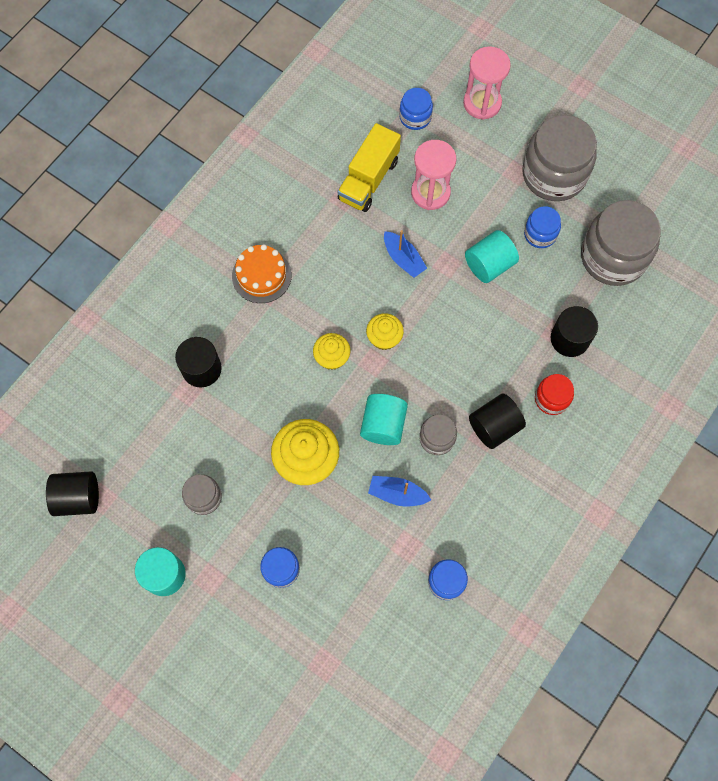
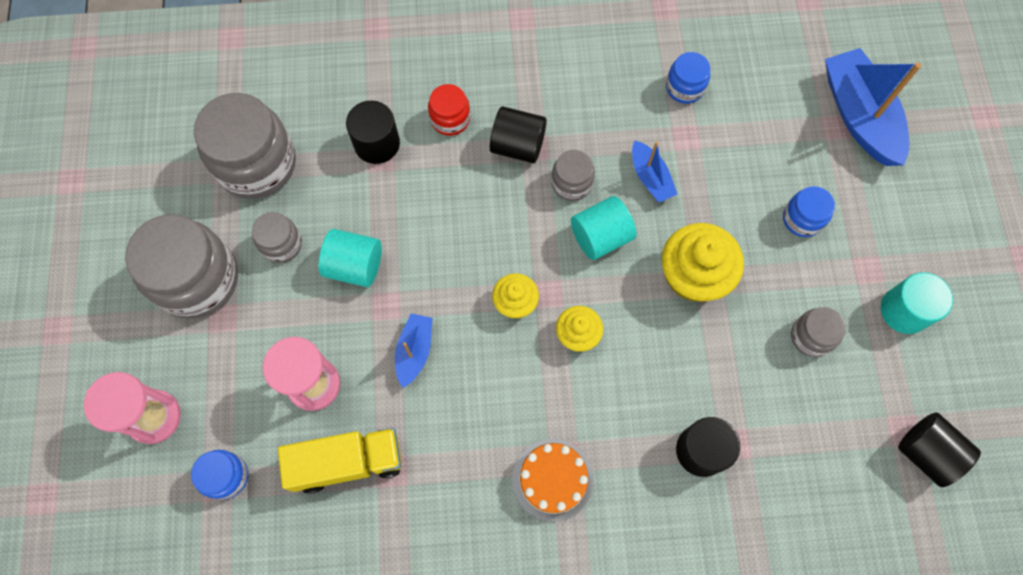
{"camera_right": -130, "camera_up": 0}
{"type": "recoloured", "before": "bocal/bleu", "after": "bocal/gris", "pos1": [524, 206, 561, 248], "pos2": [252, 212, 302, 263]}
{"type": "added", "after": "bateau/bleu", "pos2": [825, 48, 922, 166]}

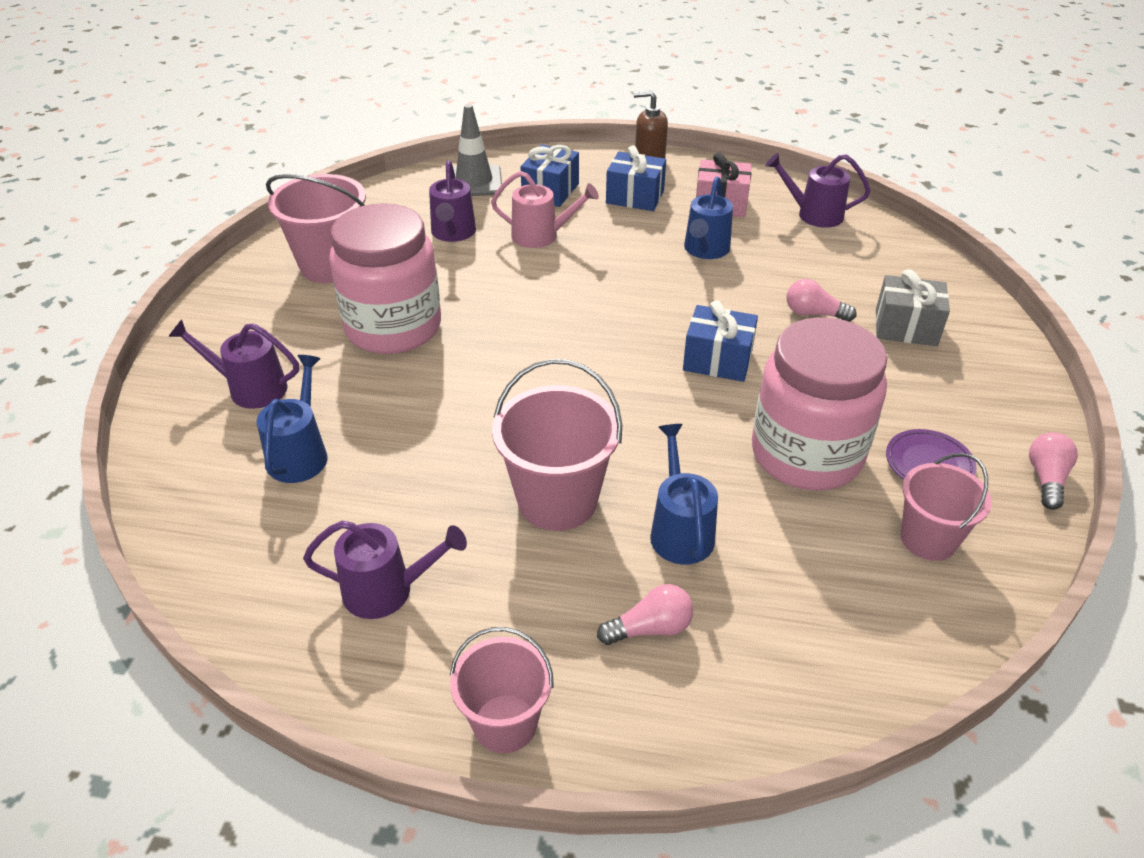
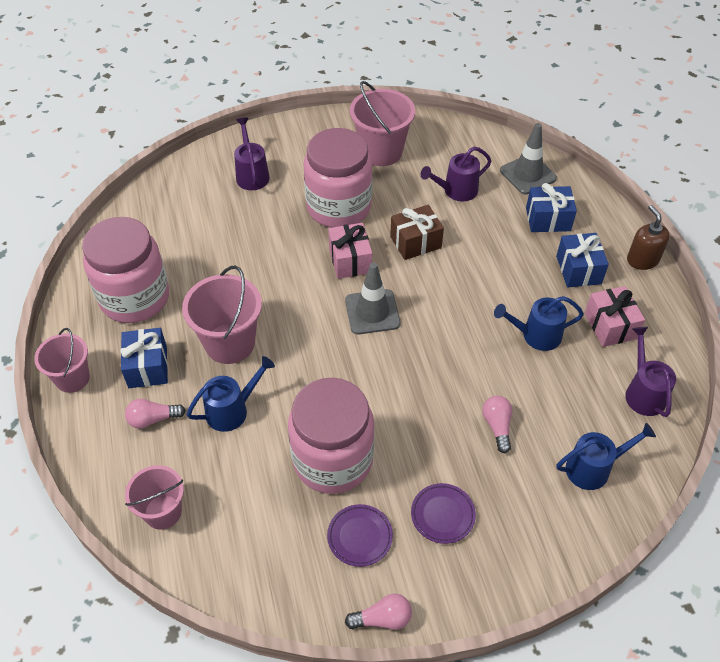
{"camera_right": 65, "camera_up": 10}
{"type": "replaced", "before": "arrosoir/violet", "after": "bocal/rose", "pos1": [303, 521, 467, 619], "pos2": [82, 217, 169, 323]}
{"type": "moved", "before": "cadeau/bleu", "pos1": [683, 300, 758, 382], "pos2": [121, 328, 168, 388]}
{"type": "turned", "before": "ampoule/rose", "pos1": [597, 584, 693, 645], "pos2": [125, 399, 186, 429], "turn": 120}
{"type": "moved", "before": "seau/rose", "pos1": [901, 453, 992, 561], "pos2": [125, 465, 184, 530]}
{"type": "added", "after": "cadeau/rose", "pos2": [328, 223, 372, 279]}
{"type": "added", "after": "cône de chantier/gris", "pos2": [345, 262, 401, 334]}
{"type": "added", "after": "cadeau/marron", "pos2": [390, 205, 444, 260]}
{"type": "added", "after": "assiette/violet", "pos2": [411, 483, 476, 544]}
{"type": "moved", "before": "arrosoir/bleu", "pos1": [257, 355, 327, 483], "pos2": [557, 423, 656, 490]}
{"type": "removed", "before": "arrosoir/rose", "pos1": [491, 171, 599, 248]}
{"type": "removed", "before": "cadeau/gris", "pos1": [875, 269, 950, 346]}

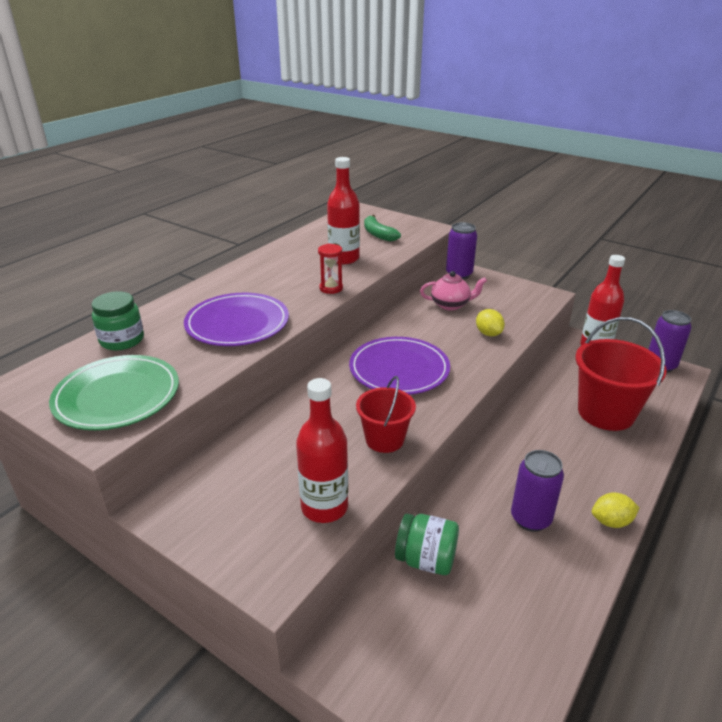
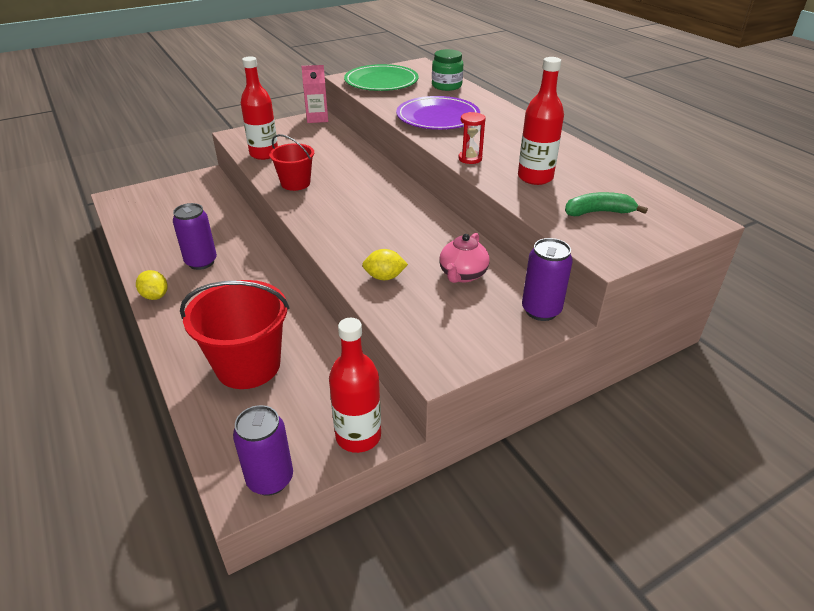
{"camera_right": 115, "camera_up": 5}
{"type": "turned", "before": "citron/jaune", "pos1": [592, 492, 640, 528], "pos2": [136, 270, 167, 300], "turn": -60}
{"type": "added", "after": "brique de lait/rose", "pos2": [301, 65, 328, 123]}
{"type": "removed", "before": "assiette/violet", "pos1": [349, 337, 450, 395]}
{"type": "removed", "before": "bocal/vert", "pos1": [395, 514, 459, 575]}

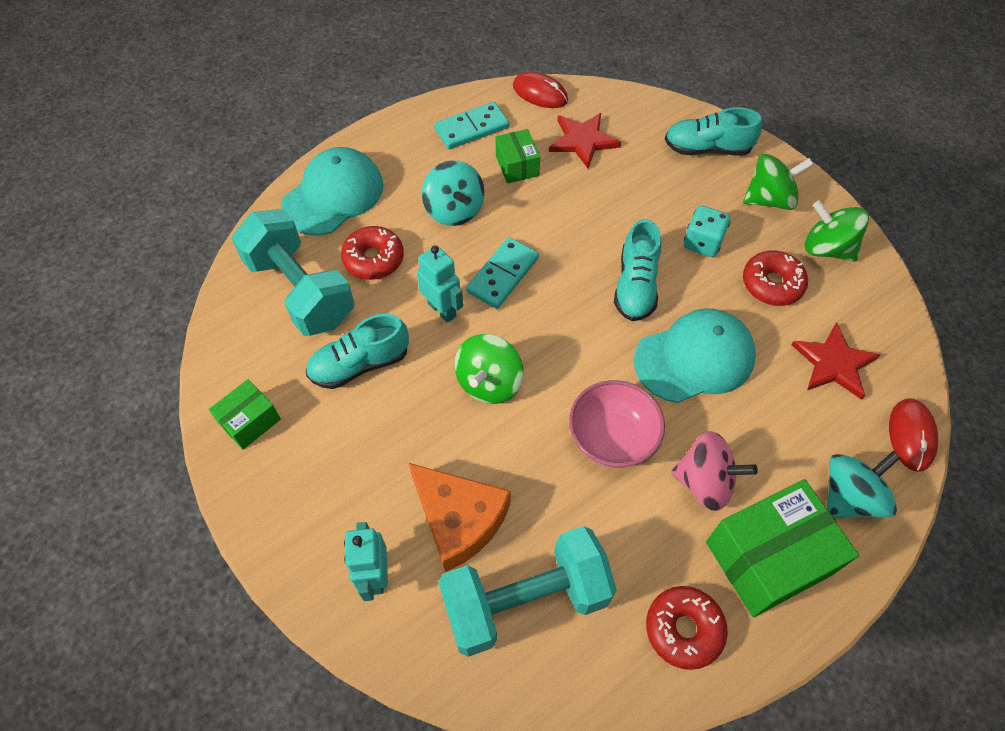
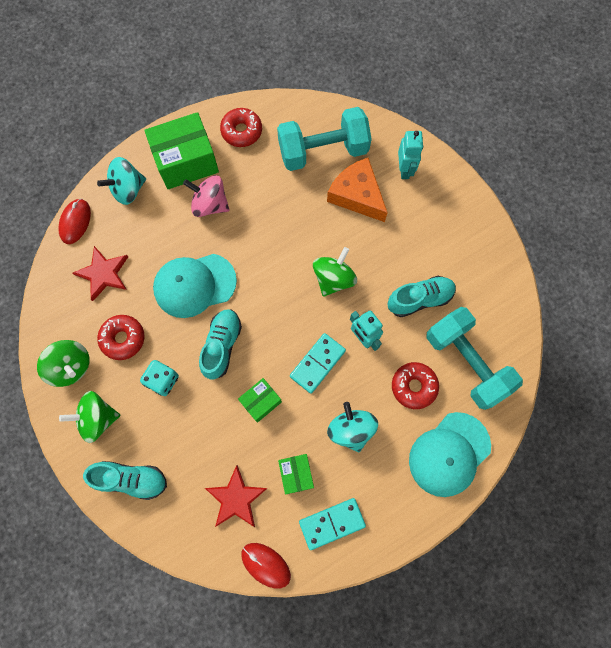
{"camera_right": -175, "camera_up": 15}
{"type": "moved", "before": "boîte/vert", "pos1": [209, 379, 281, 450], "pos2": [238, 378, 282, 423]}
{"type": "removed", "before": "bol/rose", "pos1": [569, 380, 665, 468]}

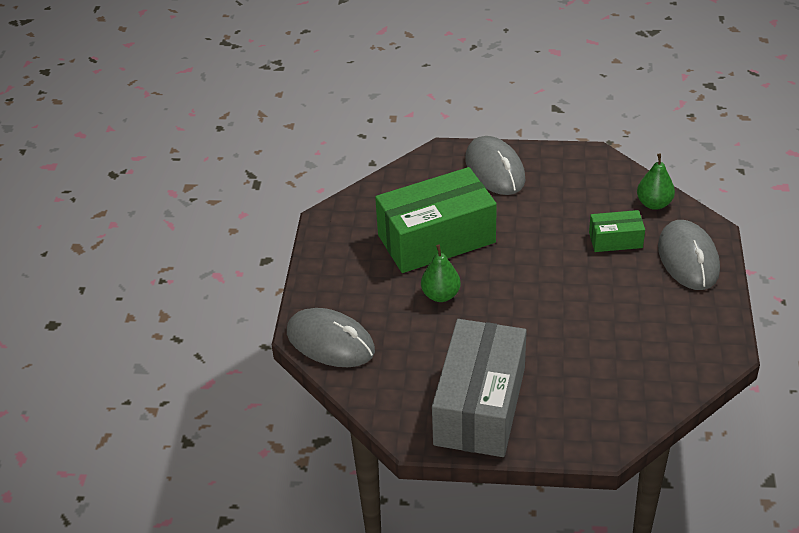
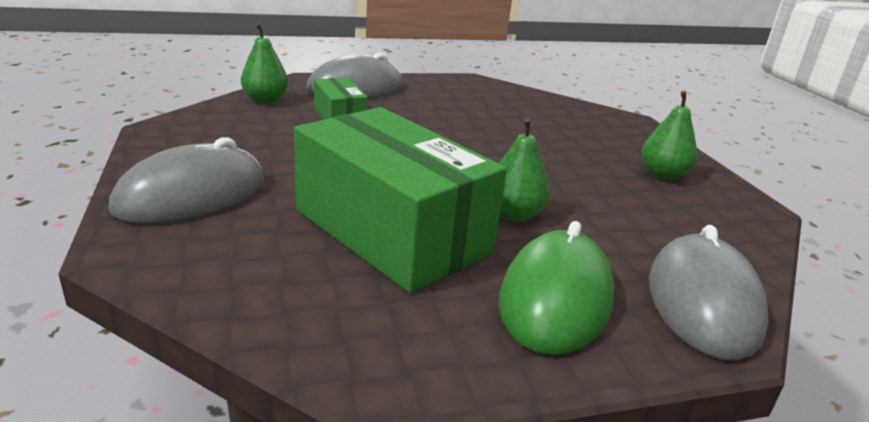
{"camera_right": -115, "camera_up": -15}
{"type": "added", "after": "souris/vert", "pos2": [499, 221, 614, 355]}
{"type": "replaced", "before": "boîte/gris", "after": "poire/vert", "pos1": [432, 319, 526, 457], "pos2": [642, 91, 697, 180]}

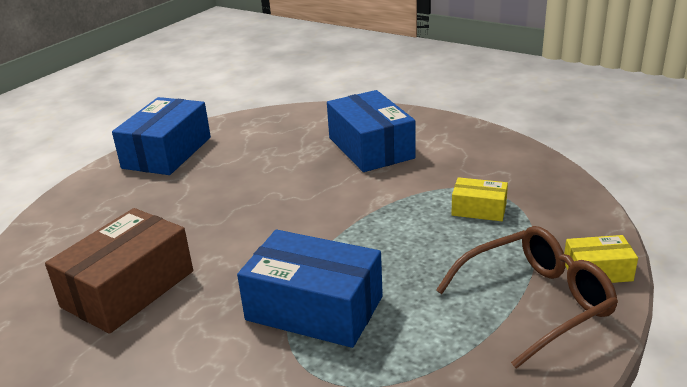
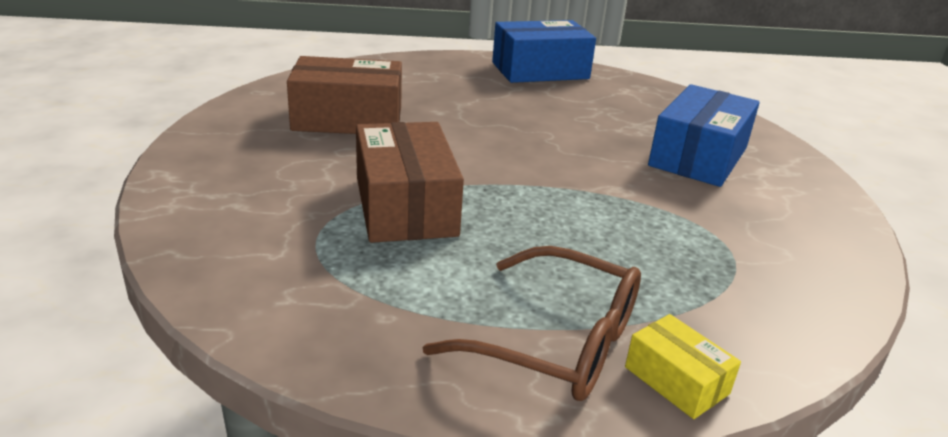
{"camera_right": 50, "camera_up": 0}
{"type": "recoloured", "before": "boîte/bleu", "after": "boîte/marron", "pos1": [237, 230, 383, 348], "pos2": [356, 122, 464, 243]}
{"type": "removed", "before": "boîte/jaune", "pos1": [451, 177, 508, 221]}

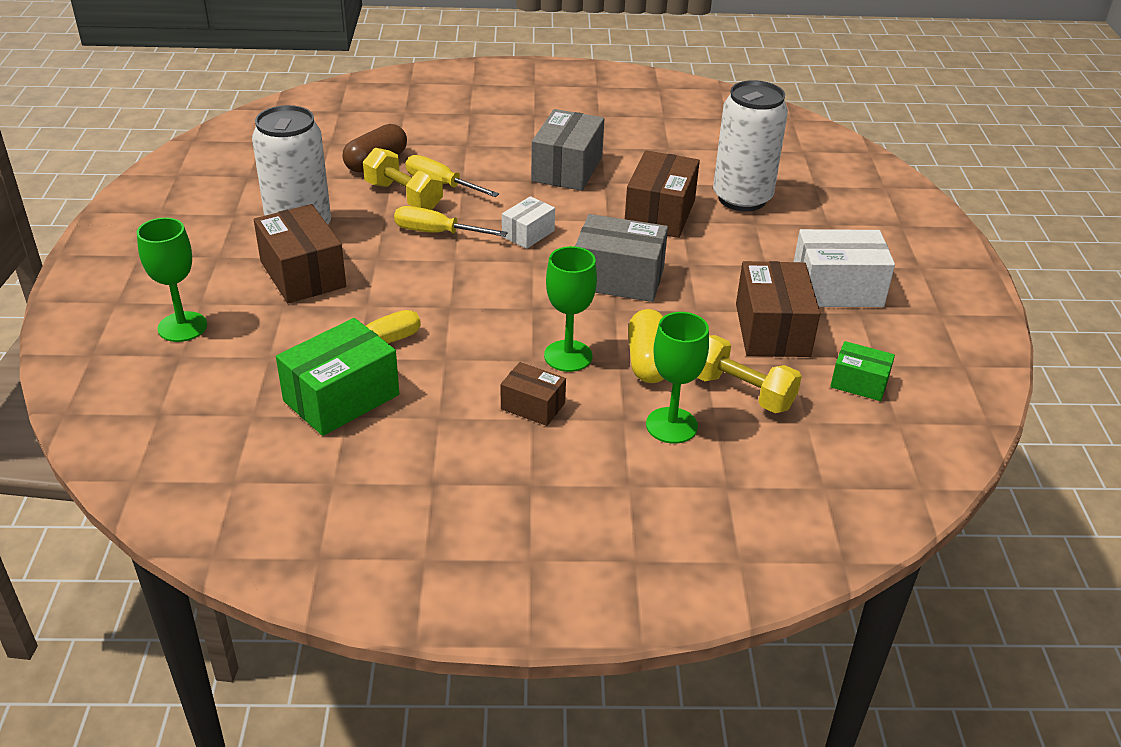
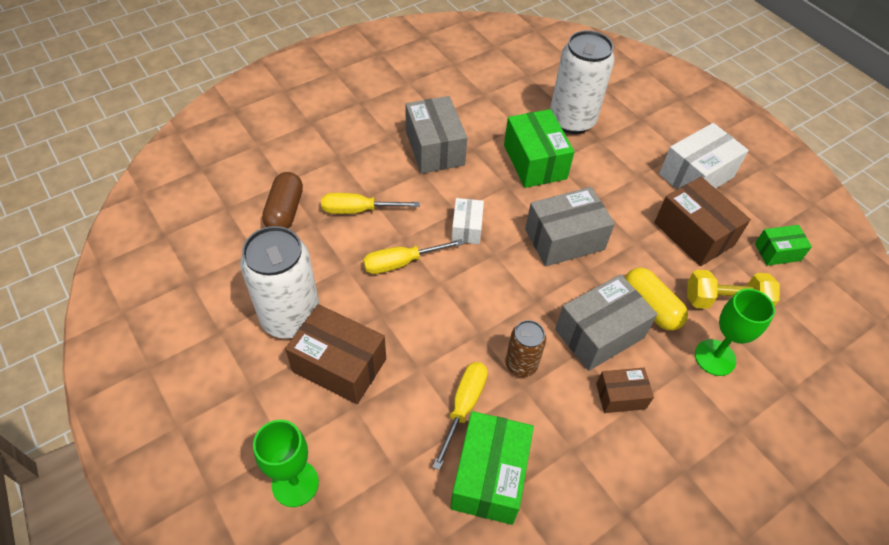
{"camera_right": -35, "camera_up": 15}
{"type": "recoloured", "before": "boîte/marron", "after": "boîte/vert", "pos1": [625, 150, 700, 238], "pos2": [504, 109, 575, 188]}
{"type": "added", "after": "canette/marron", "pos2": [505, 320, 546, 377]}
{"type": "replaced", "before": "verre à pied/vert", "after": "boîte/gris", "pos1": [544, 246, 597, 372], "pos2": [555, 274, 657, 371]}
{"type": "removed", "before": "haltère/jaune", "pos1": [363, 148, 443, 210]}

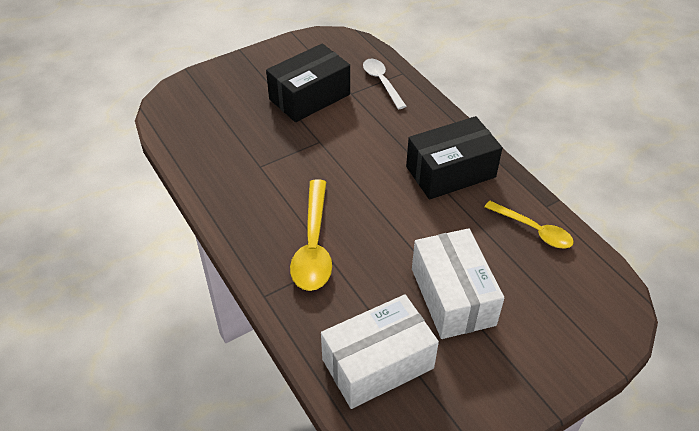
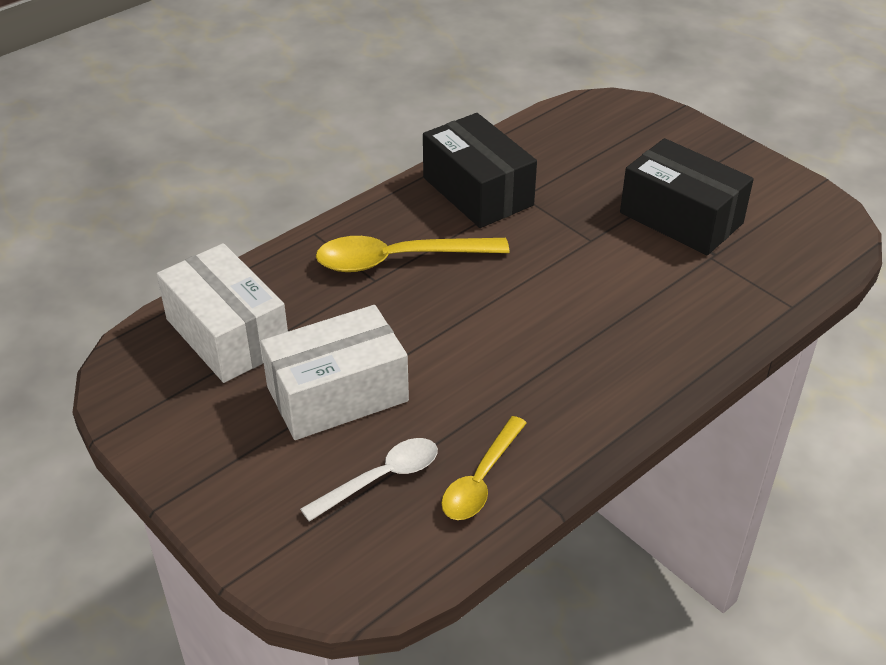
{"camera_right": 80, "camera_up": -5}
{"type": "moved", "before": "cuillère/blanc", "pos1": [363, 59, 407, 109], "pos2": [300, 438, 438, 522]}
{"type": "moved", "before": "boîte/noir", "pos1": [406, 116, 503, 200], "pos2": [423, 113, 537, 228]}

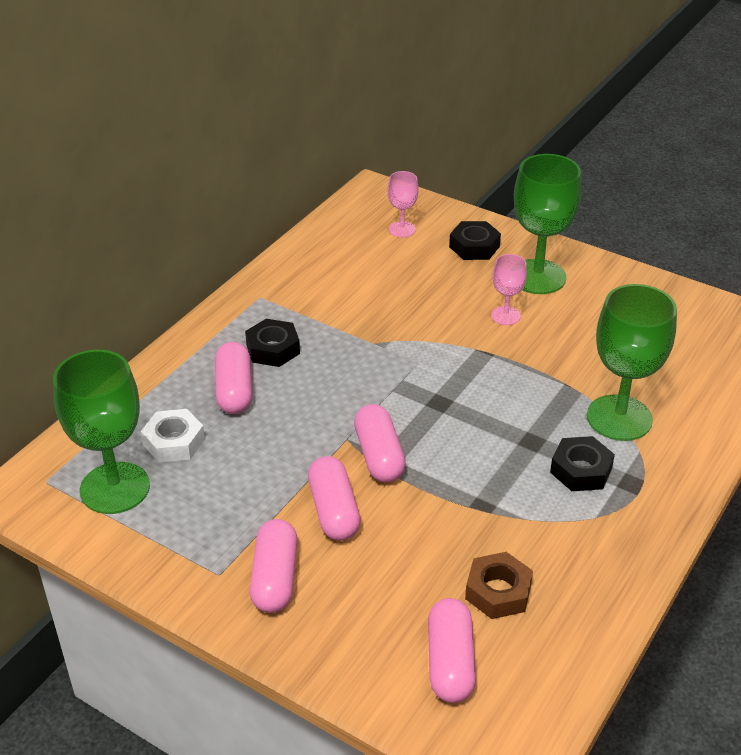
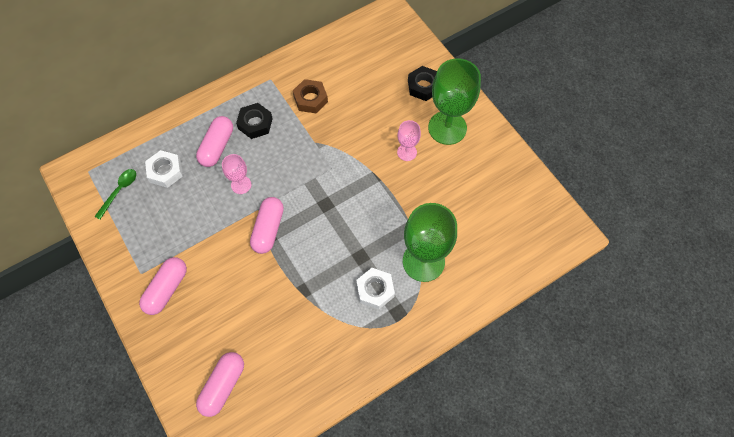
{"camera_right": 25, "camera_up": 25}
{"type": "replaced", "before": "verre à pied/vert", "after": "cuillère/vert", "pos1": [53, 350, 150, 514], "pos2": [94, 169, 136, 219]}
{"type": "moved", "before": "verre à pied/rose", "pos1": [388, 171, 418, 237], "pos2": [222, 154, 251, 194]}
{"type": "moved", "before": "écrou/marron", "pos1": [465, 552, 533, 619], "pos2": [293, 79, 328, 113]}
{"type": "recoloured", "before": "écrou/noir", "after": "écrou/blanc", "pos1": [550, 436, 615, 491], "pos2": [356, 268, 395, 309]}
{"type": "removed", "before": "gélule/rose", "pos1": [308, 456, 361, 541]}

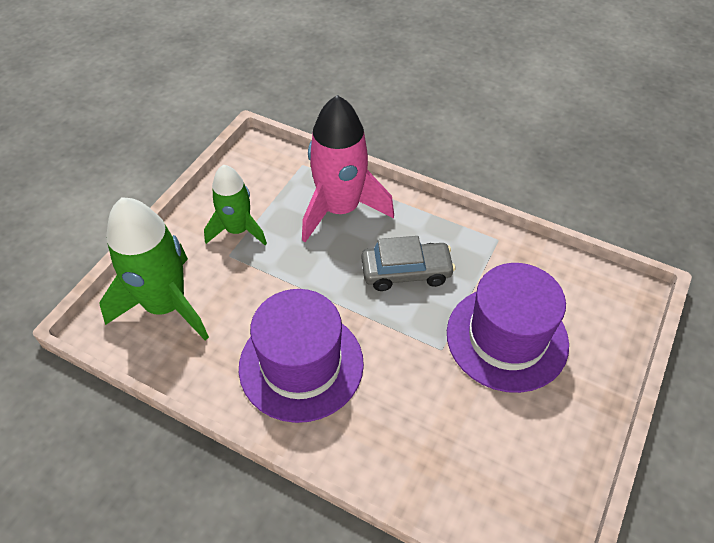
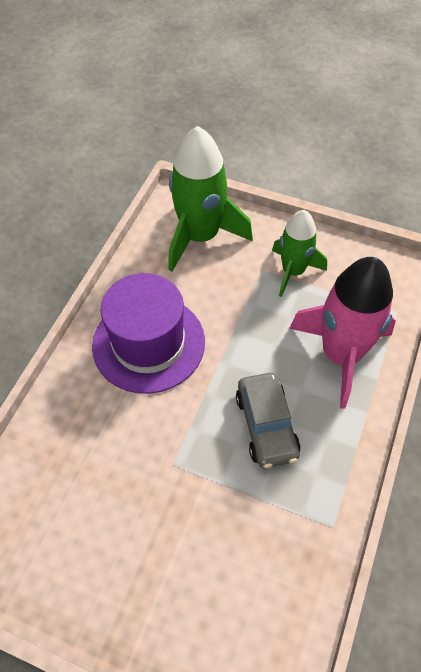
{"camera_right": 85, "camera_up": 5}
{"type": "removed", "before": "chapeau/violet", "pos1": [447, 263, 569, 393]}

